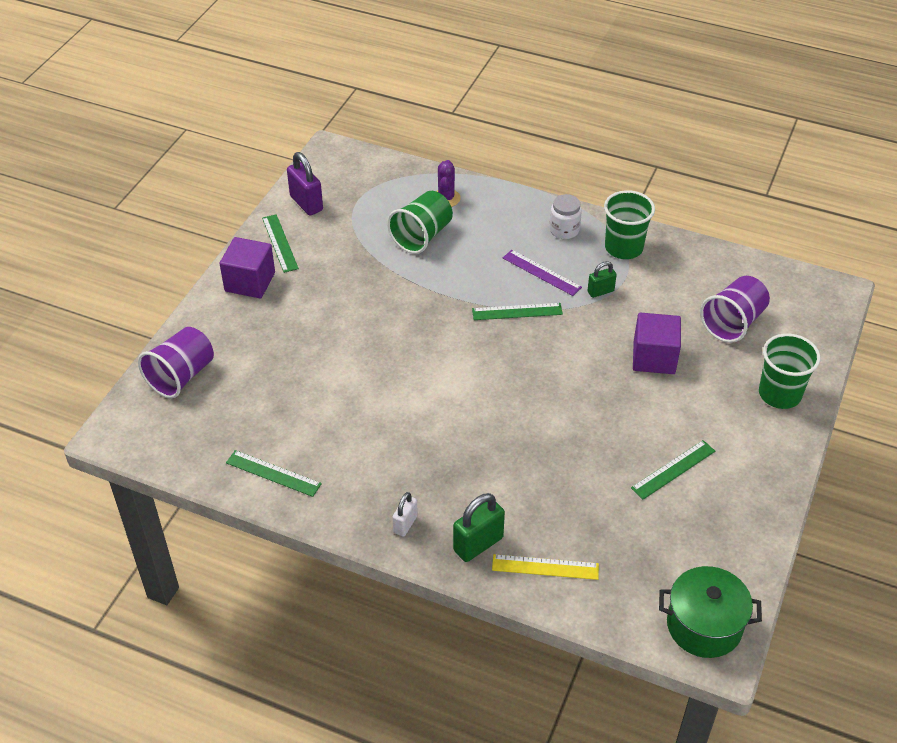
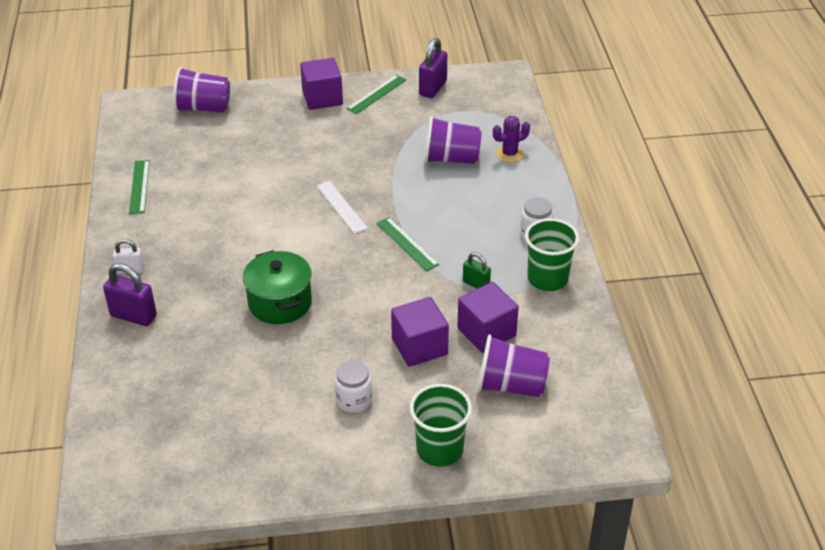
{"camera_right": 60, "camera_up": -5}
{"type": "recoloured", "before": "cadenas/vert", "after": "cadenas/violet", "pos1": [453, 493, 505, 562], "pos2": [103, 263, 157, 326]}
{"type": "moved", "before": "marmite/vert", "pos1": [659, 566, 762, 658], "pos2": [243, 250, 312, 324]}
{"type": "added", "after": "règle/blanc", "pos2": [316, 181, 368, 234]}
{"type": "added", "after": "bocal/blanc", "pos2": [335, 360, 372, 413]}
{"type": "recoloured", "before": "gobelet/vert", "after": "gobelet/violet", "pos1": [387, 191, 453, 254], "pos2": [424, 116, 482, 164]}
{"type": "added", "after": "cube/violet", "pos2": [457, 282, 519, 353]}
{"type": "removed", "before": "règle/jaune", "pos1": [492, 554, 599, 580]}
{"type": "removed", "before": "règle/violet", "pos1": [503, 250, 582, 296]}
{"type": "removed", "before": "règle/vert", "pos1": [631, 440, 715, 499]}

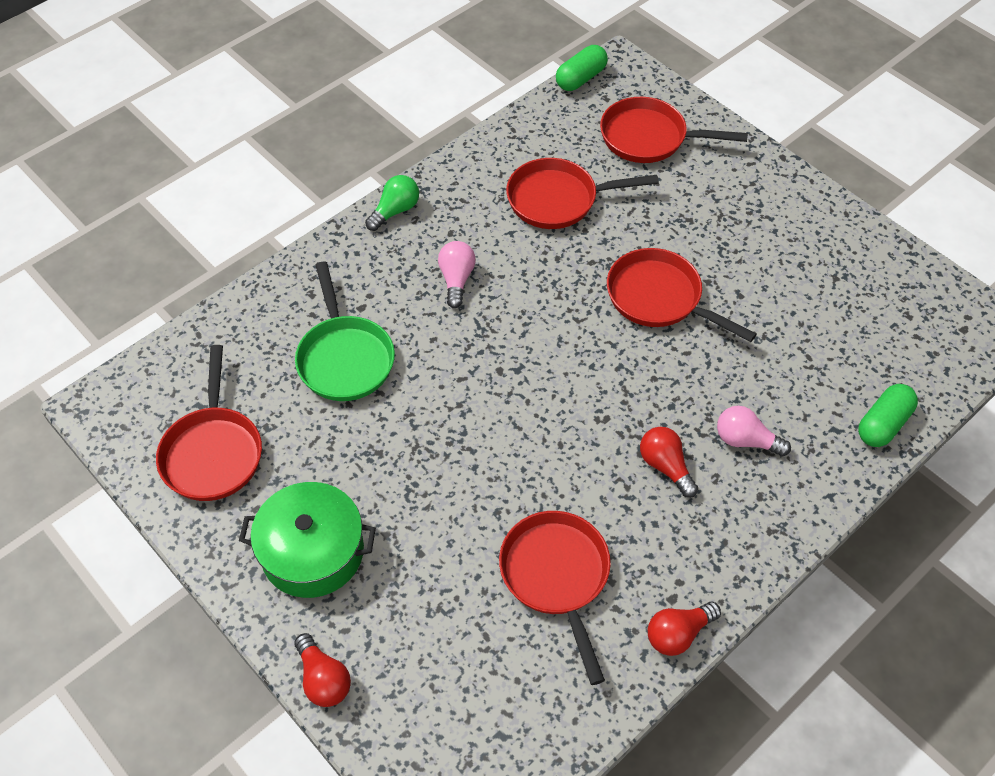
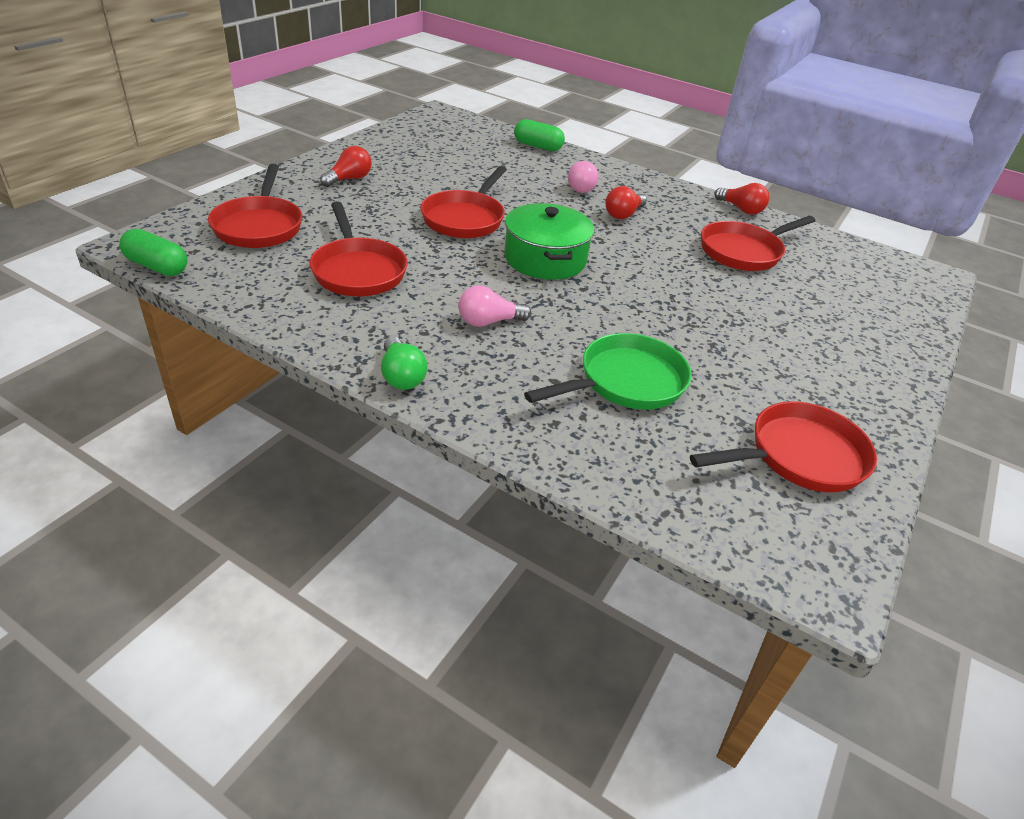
{"camera_right": -110, "camera_up": -15}
{"type": "moved", "before": "ampoule/rouge", "pos1": [294, 633, 351, 707], "pos2": [320, 146, 372, 187]}
{"type": "turned", "before": "ampoule/vert", "pos1": [365, 175, 419, 231], "pos2": [381, 337, 428, 390], "turn": -135}
{"type": "moved", "before": "marmite/vert", "pos1": [239, 482, 376, 598], "pos2": [504, 203, 594, 280]}

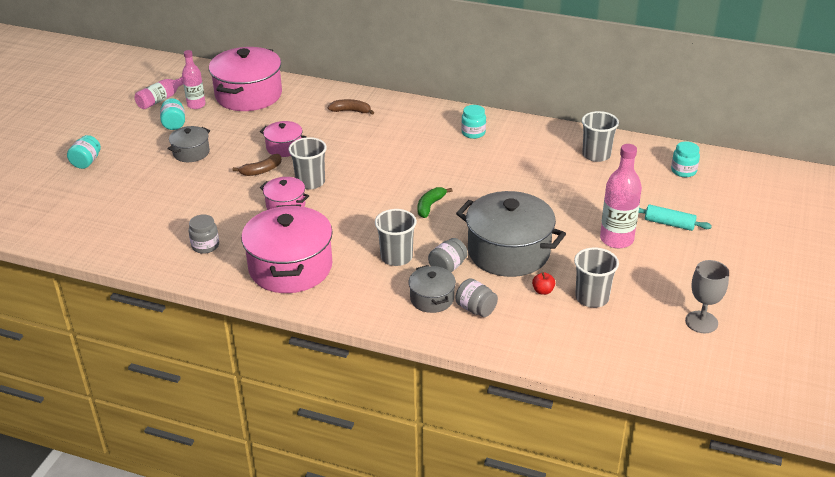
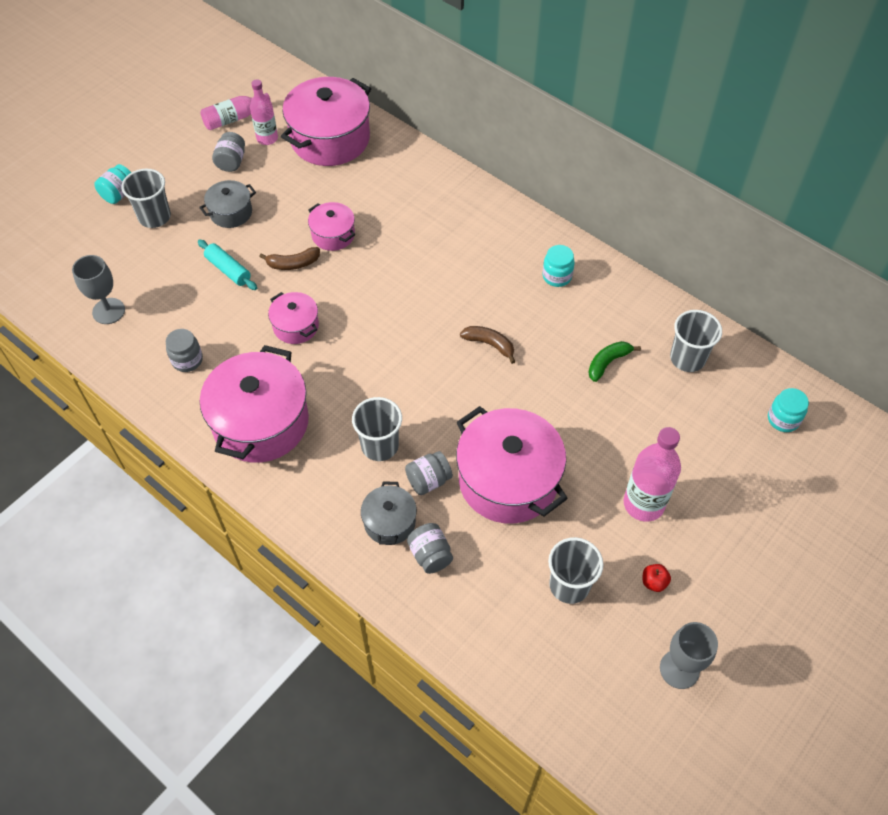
{"camera_right": 20, "camera_up": 20}
{"type": "added", "after": "verre à pied/gris", "pos2": [72, 255, 125, 324]}
{"type": "moved", "before": "gobelet/gris", "pos1": [288, 137, 327, 189], "pos2": [121, 169, 171, 228]}
{"type": "moved", "before": "rouleau à pâtisserie/turquoise", "pos1": [638, 205, 712, 231], "pos2": [198, 240, 257, 290]}
{"type": "recoloured", "before": "bocal/turquoise", "after": "bocal/gris", "pos1": [160, 98, 185, 130], "pos2": [212, 132, 245, 172]}
{"type": "recoloured", "before": "marmite/gris", "after": "marmite/rose", "pos1": [456, 191, 566, 277], "pos2": [456, 406, 568, 524]}
{"type": "moved", "before": "banane/marron", "pos1": [328, 99, 374, 115], "pos2": [460, 326, 516, 364]}
{"type": "moved", "before": "banane/vert", "pos1": [417, 187, 452, 218], "pos2": [588, 341, 641, 382]}
{"type": "moved", "before": "pomme/rouge", "pos1": [532, 272, 555, 295], "pos2": [643, 564, 671, 592]}

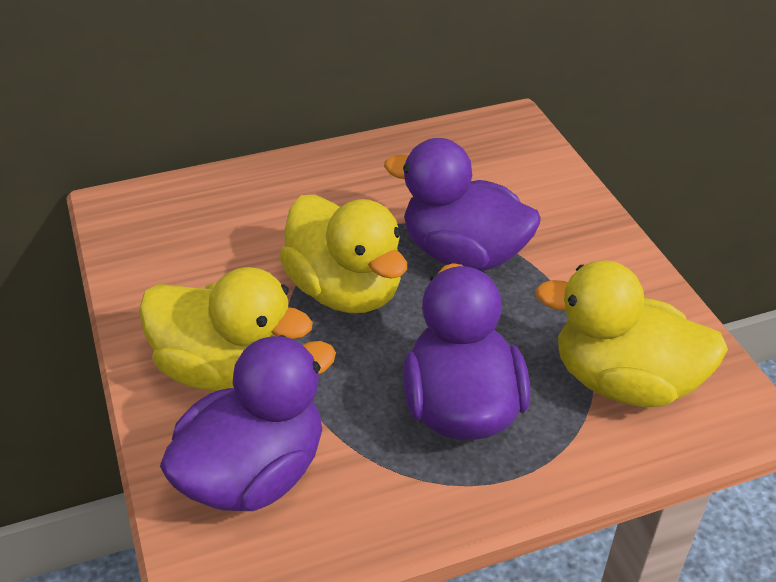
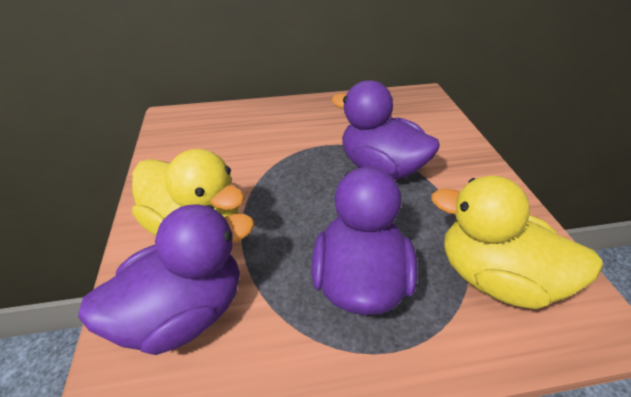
{"camera_right": 10, "camera_up": 0}
{"type": "removed", "before": "canard/jaune", "pos1": [279, 195, 407, 313]}

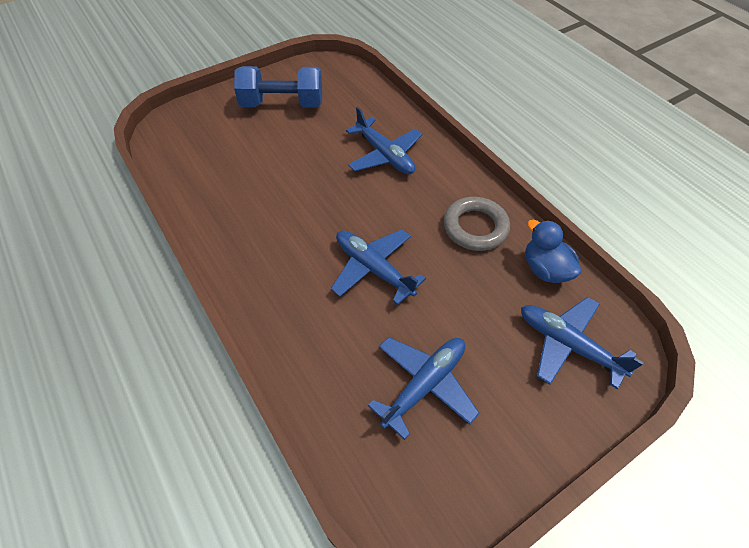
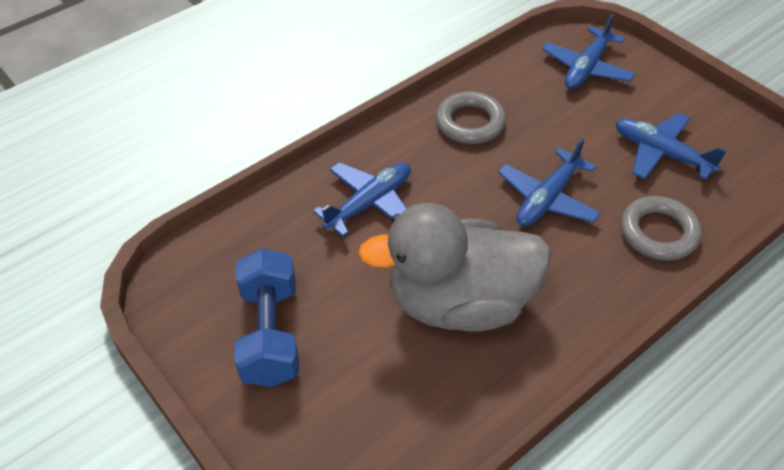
{"camera_right": -95, "camera_up": -5}
{"type": "added", "after": "canard/gris", "pos2": [358, 203, 551, 332]}
{"type": "added", "after": "anneau/gris", "pos2": [621, 196, 702, 261]}
{"type": "removed", "before": "canard/bleu", "pos1": [525, 220, 581, 283]}

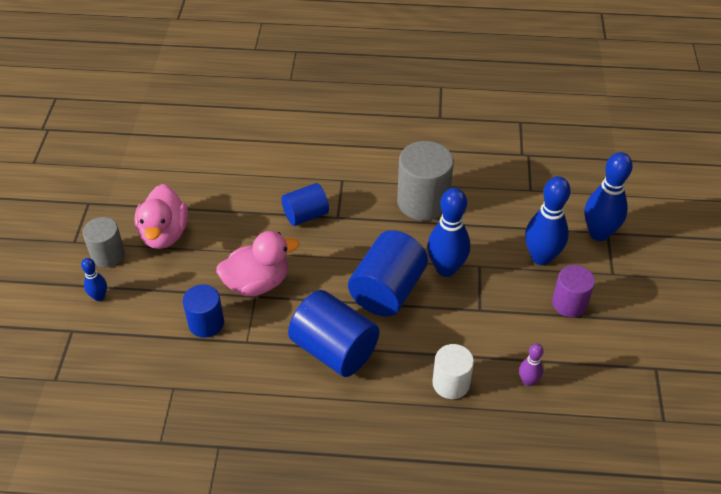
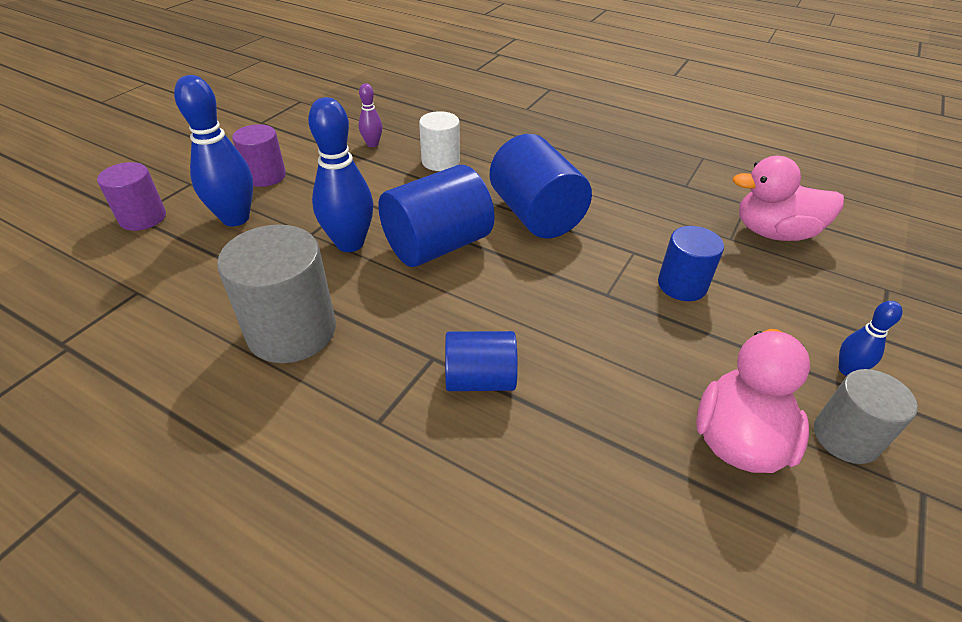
{"camera_right": -155, "camera_up": -5}
{"type": "replaced", "before": "quille/bleu", "after": "cylindre/violet", "pos1": [584, 152, 633, 241], "pos2": [97, 162, 166, 231]}
{"type": "moved", "before": "canard/rose", "pos1": [216, 231, 299, 296], "pos2": [733, 156, 844, 241]}

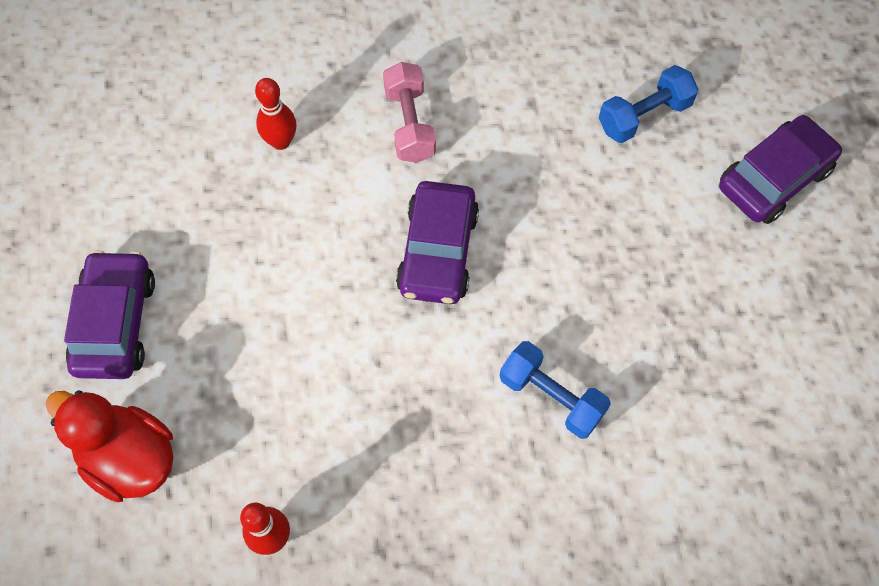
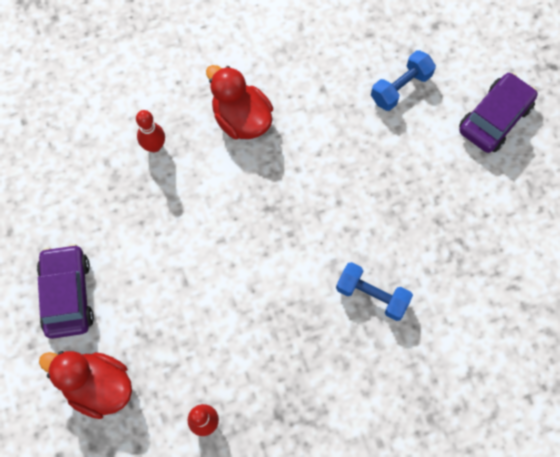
{"camera_right": -10, "camera_up": 5}
{"type": "replaced", "before": "haltère/rose", "after": "canard/rouge", "pos1": [383, 62, 436, 163], "pos2": [206, 65, 273, 139]}
{"type": "removed", "before": "voiture/violet", "pos1": [396, 181, 479, 304]}

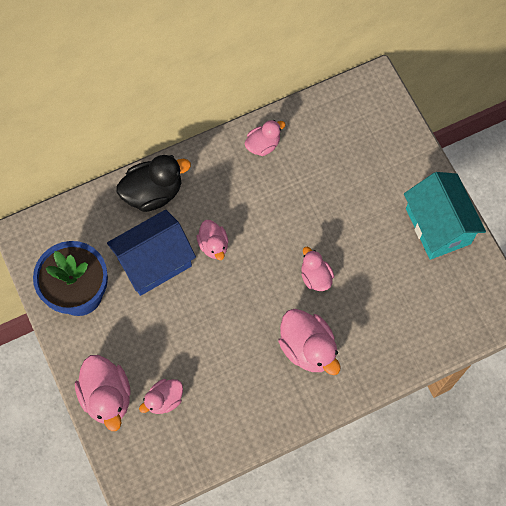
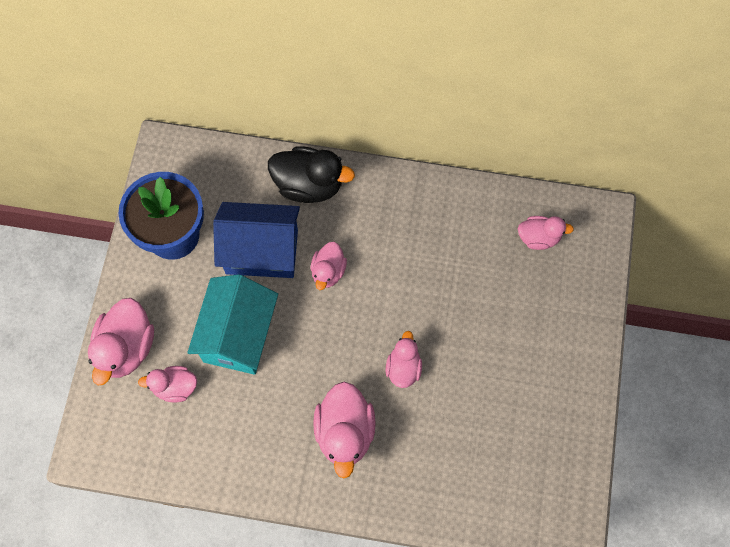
{"camera_right": 35, "camera_up": 0}
{"type": "moved", "before": "maison/turquoise", "pos1": [404, 172, 486, 260], "pos2": [187, 274, 278, 375]}
{"type": "moved", "before": "canard/rose", "pos1": [245, 120, 286, 156], "pos2": [518, 216, 574, 250]}

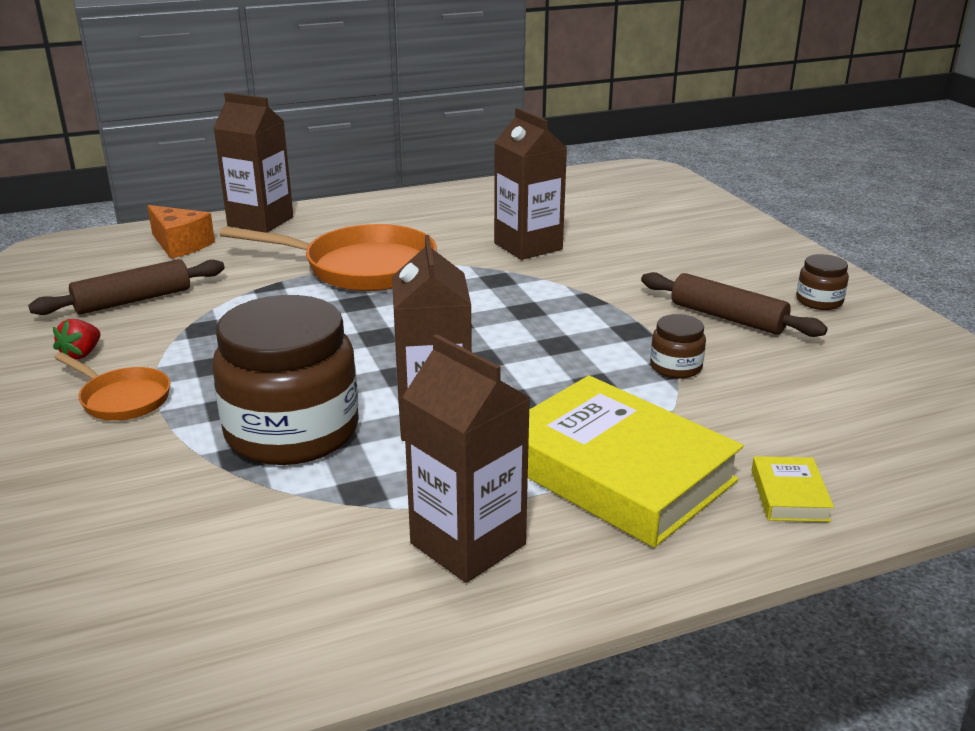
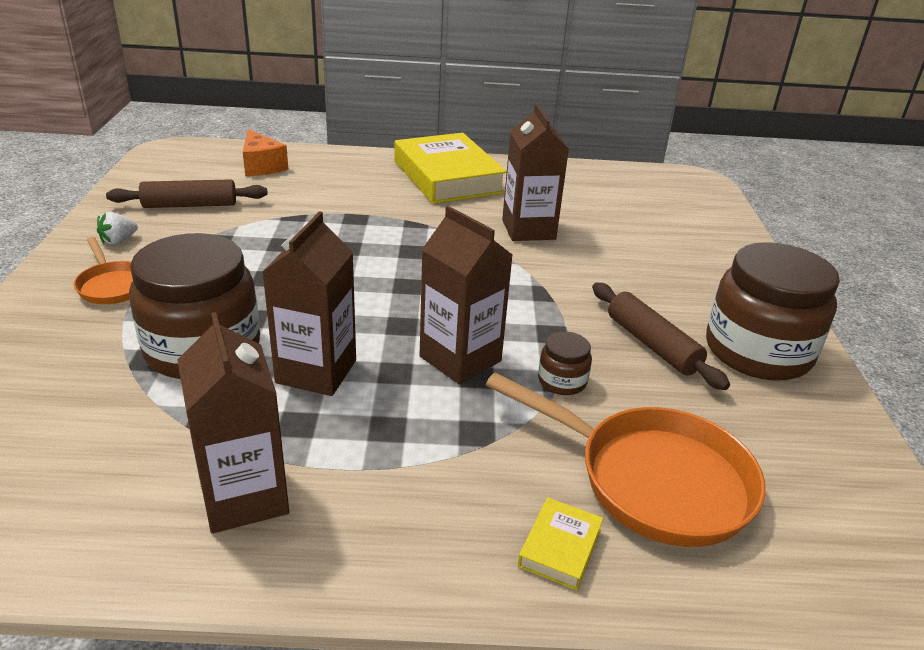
{"camera_right": 20, "camera_up": 5}
{"type": "recoloured", "before": "fraise/rouge", "after": "fraise/blanc", "pos1": [53, 319, 100, 360], "pos2": [97, 212, 138, 245]}
{"type": "moved", "before": "livre/jaune", "pos1": [528, 375, 744, 548], "pos2": [395, 133, 507, 204]}
{"type": "moved", "before": "brique de lait/marron", "pos1": [214, 93, 293, 233], "pos2": [420, 206, 512, 384]}
{"type": "moved", "before": "poêle/orange", "pos1": [220, 224, 437, 291], "pos2": [486, 372, 766, 547]}
{"type": "resized", "before": "bocal/marron", "pos1": [796, 254, 849, 310], "pos2": [706, 242, 840, 381], "scale": 2.31}

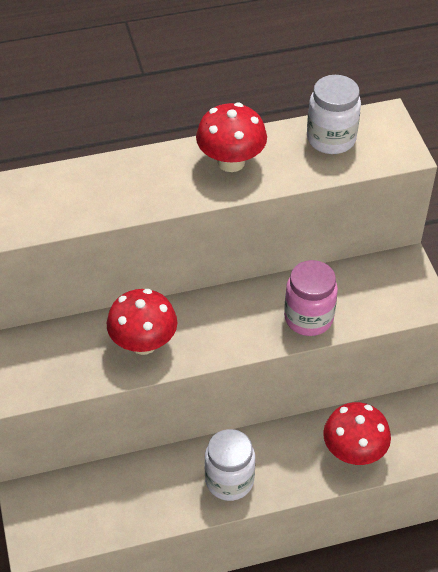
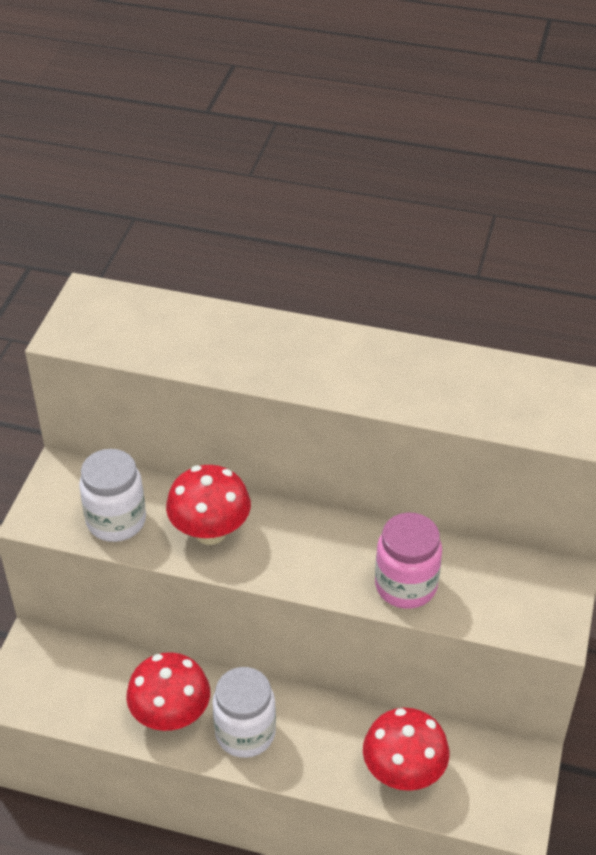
{"camera_right": 30, "camera_up": -5}
{"type": "moved", "before": "bocal/blanc", "pos1": [307, 75, 361, 154], "pos2": [79, 449, 146, 542]}
{"type": "moved", "before": "champignon/rouge", "pos1": [196, 103, 267, 172], "pos2": [126, 652, 210, 731]}

